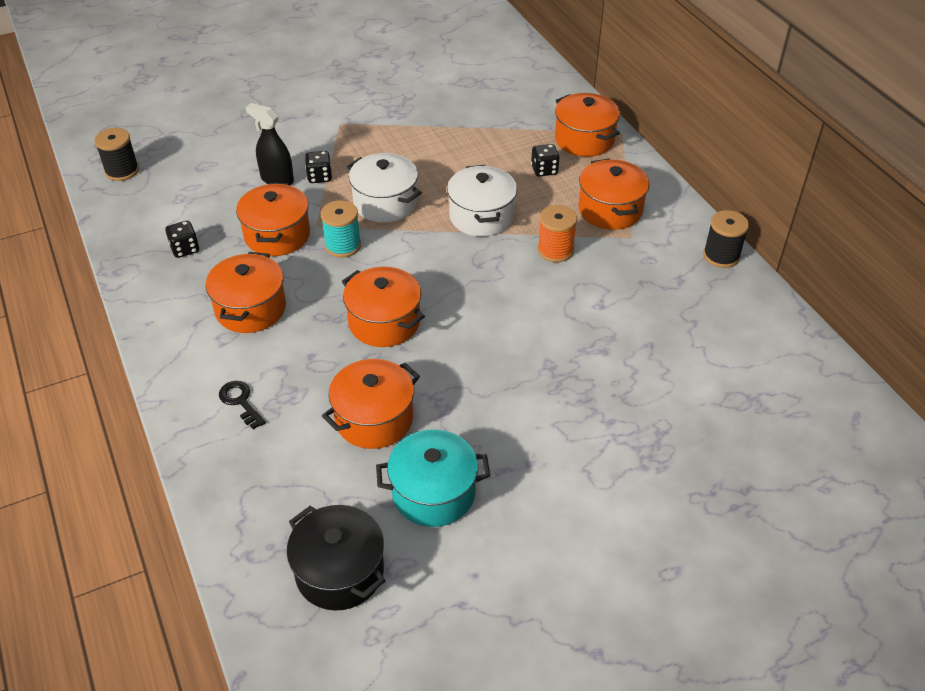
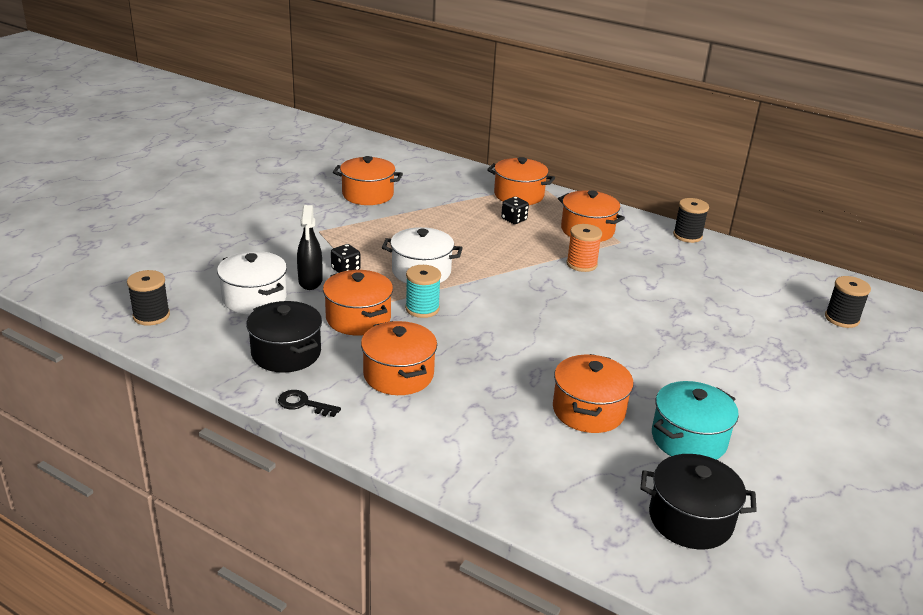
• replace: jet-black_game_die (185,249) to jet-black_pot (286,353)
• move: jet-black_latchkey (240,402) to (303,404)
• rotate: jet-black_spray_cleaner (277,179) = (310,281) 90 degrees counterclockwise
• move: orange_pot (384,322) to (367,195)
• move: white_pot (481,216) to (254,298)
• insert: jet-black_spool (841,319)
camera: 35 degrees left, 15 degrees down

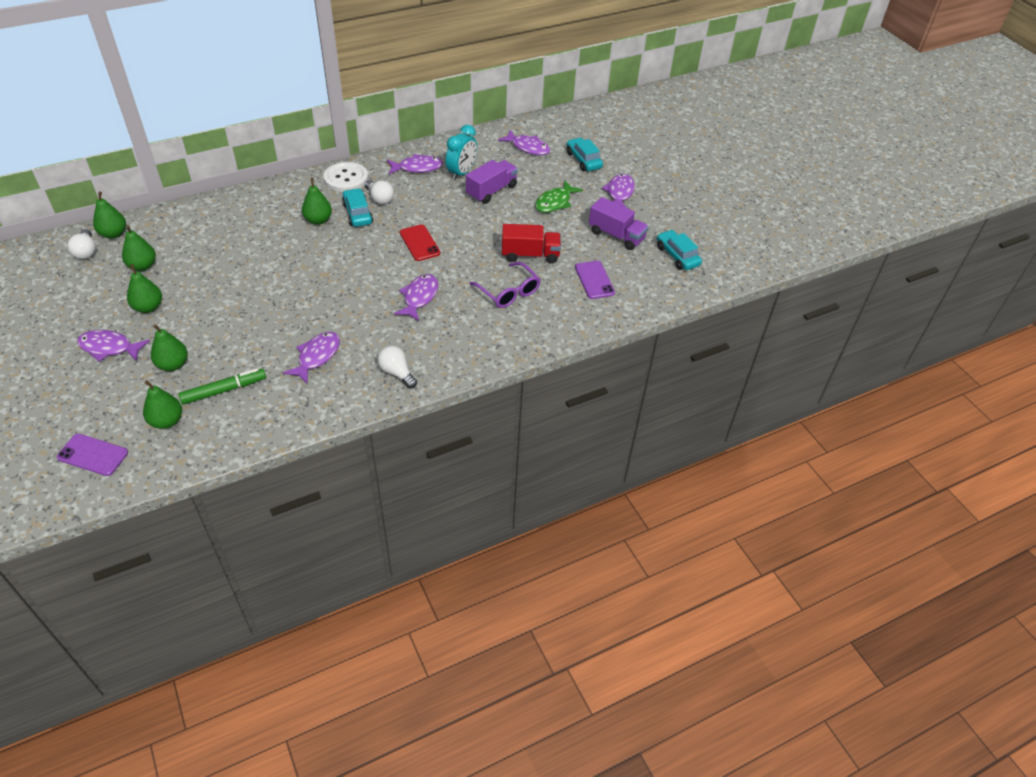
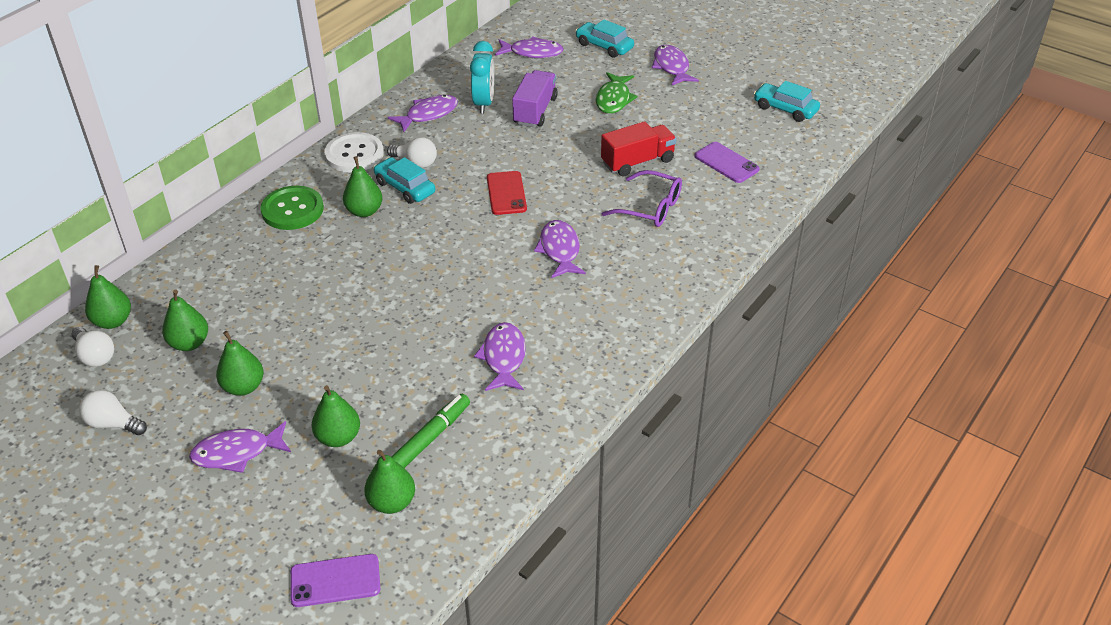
• move: white_light_bulb (397,373) to (113,424)
• rotate: red_mobile_phone (419,243) = (506,193) 45 degrees clockwise
• delete: royal_purple_lorry (616,235)
• insert: leaf-green_button (292,210)
camera: 25 degrees left, 5 degrees down

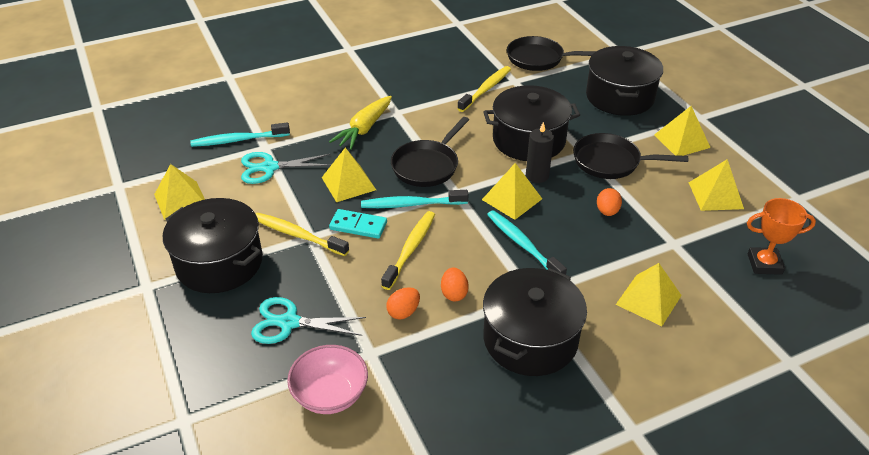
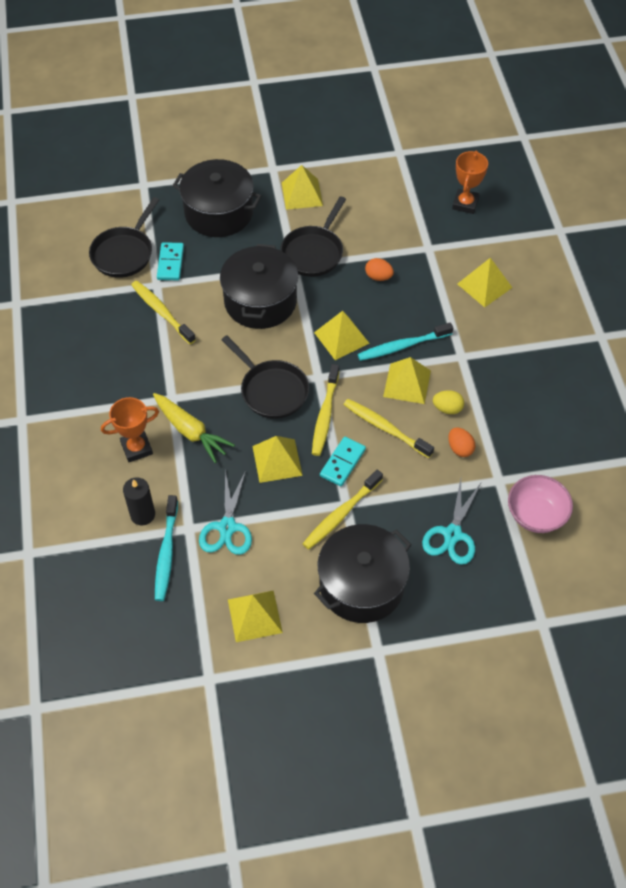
• recolor: turquoise_dental_brush (411,204) to bright_yellow_dental_brush (325,415)
• recolor: orange_toy_egg (454,293) to bright_yellow_toy_egg (447,408)
• delete: jet-black_pot (530,339)
• move: jet-black_wax_candle (537,176) to (142,514)
• move: bright_yellow_solid_pyramid (715,195) to (407,383)
• insert: orange_trophy (136,448)
• insert: turquoise_domino (170,263)
camera: 75 degrees left, 15 degrees up

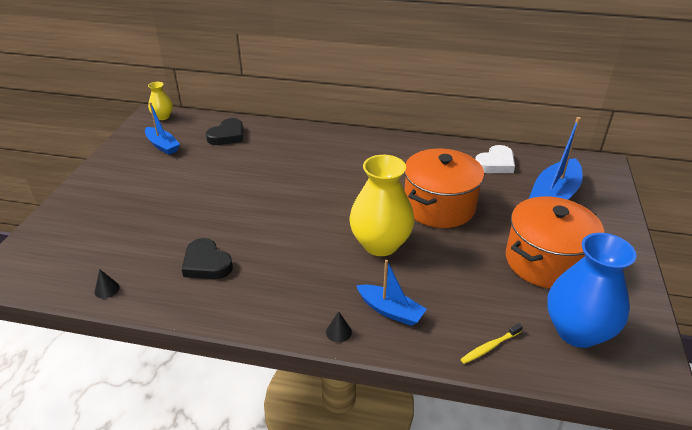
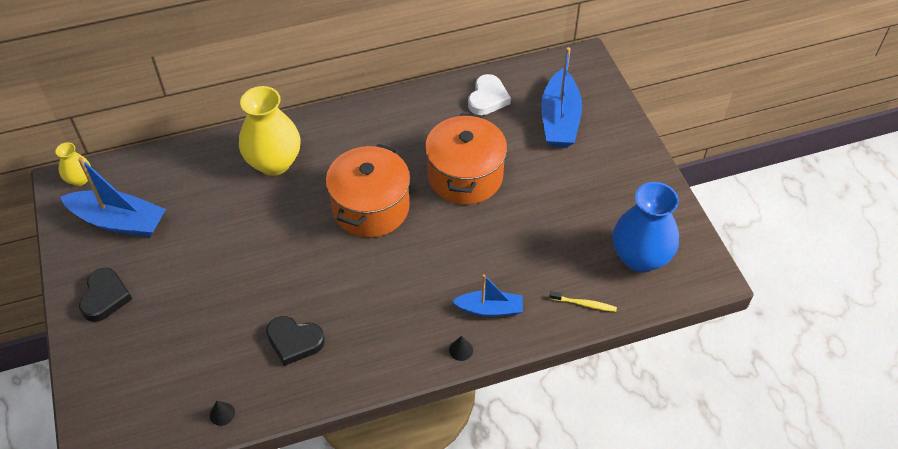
• resize: blue_toy_boat (162,146) = (119,221) x1.64
• move: jet-black_heart (227,135) to (105,297)
• move: bright_yellow_vase (380,244) to (274,162)
• rotate: bright_yellow_dental_brush (490,347) = (584,304) 105 degrees counterclockwise
• move: orange_pot (545,261) to (371,208)
camera: 30 degrees left, 15 degrees up

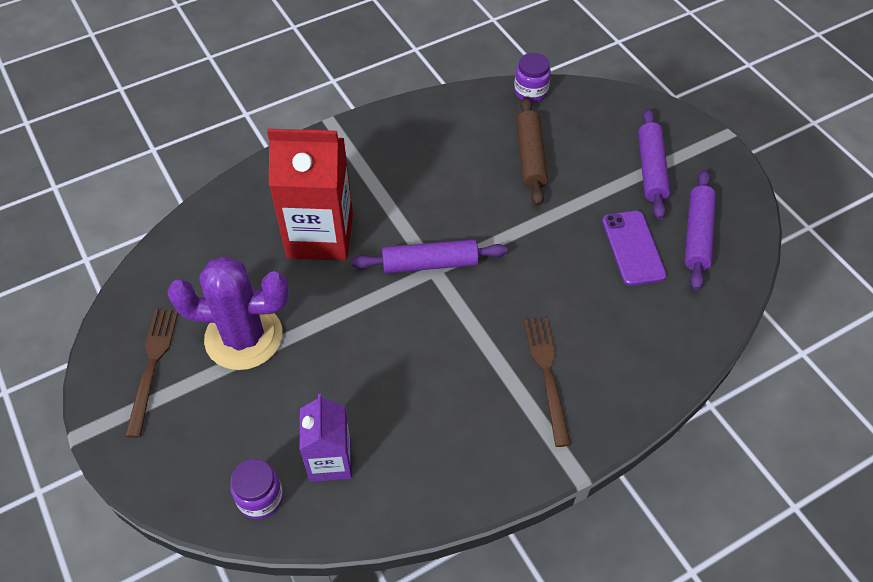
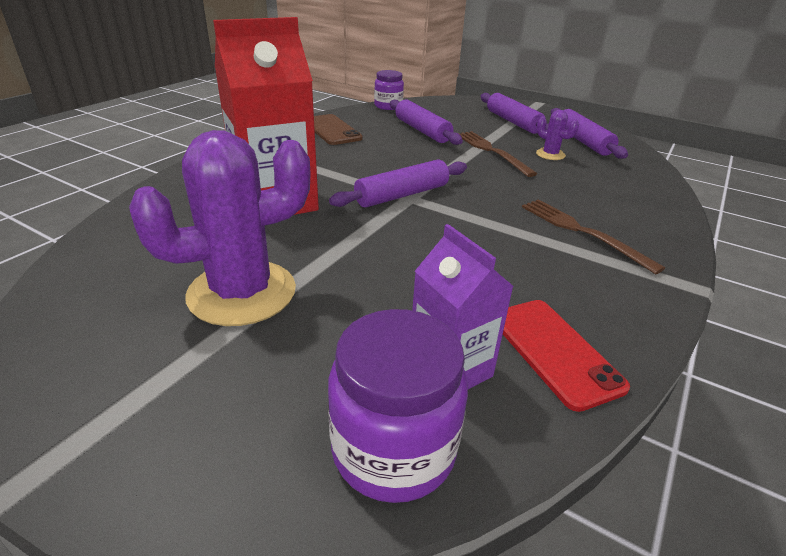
• move: brown_table_fork (152,365) to (492,151)
• resize: royal_purple_jar (260,498) = (393,450) x1.58
• recolor: brown_dough_roller (530,157) to royal_purple_dough_roller (422,130)
• replace: royal_purple_mobile_phone (633,248) to royal_purple_saguaro_cactus (550,154)
• insert: brown_mobile_phone (331,130)
• insert: red_mobile_phone (554,351)
camera: 30 degrees left, 20 degrees down

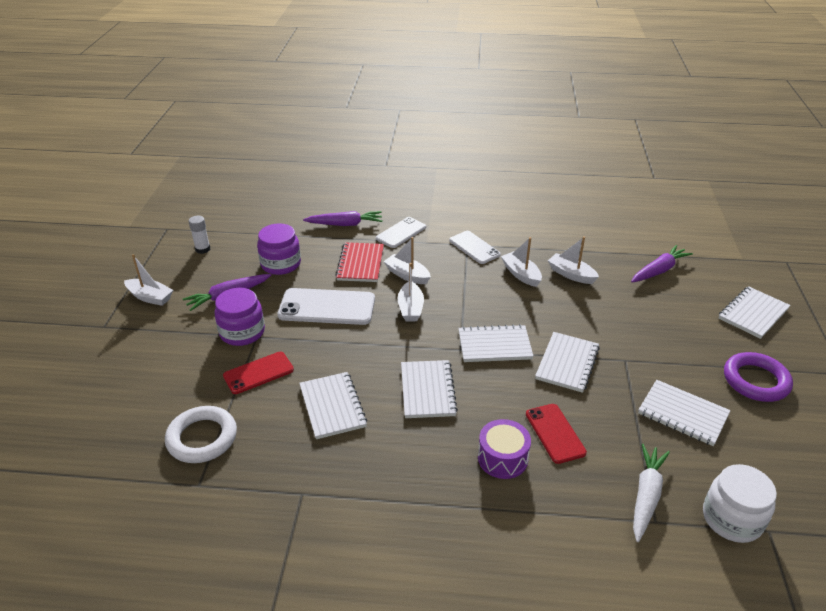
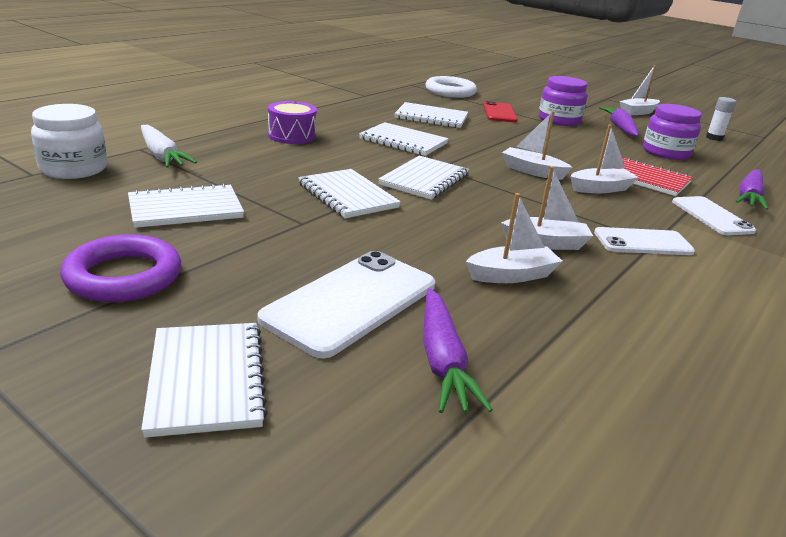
• move: white_mobile_phone (327,307) to (351,302)
• delete: red_mobile_phone (555,433)
camera: 120 degrees right, 10 degrees down

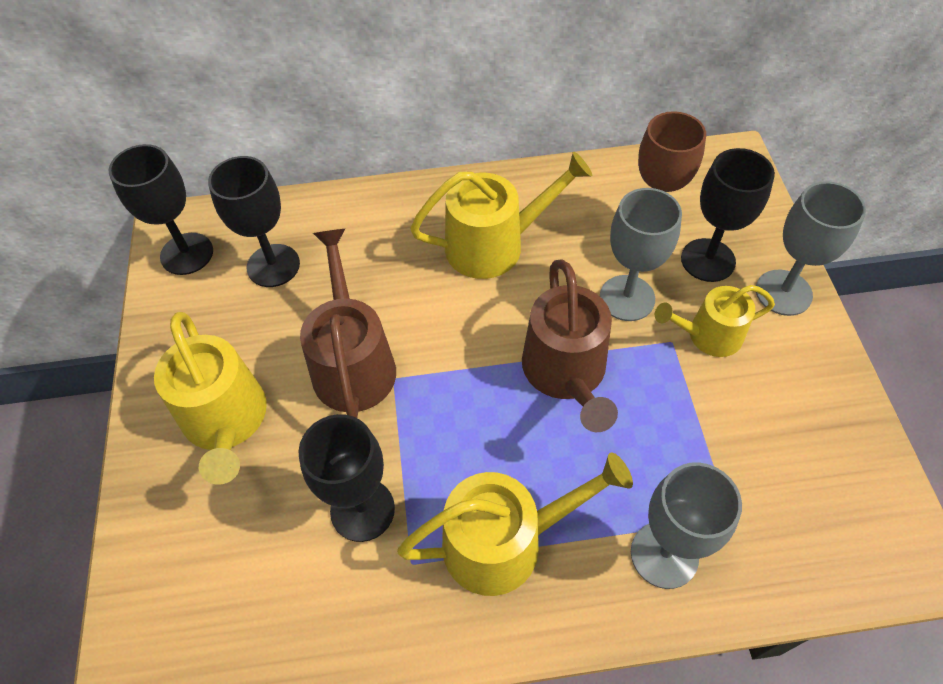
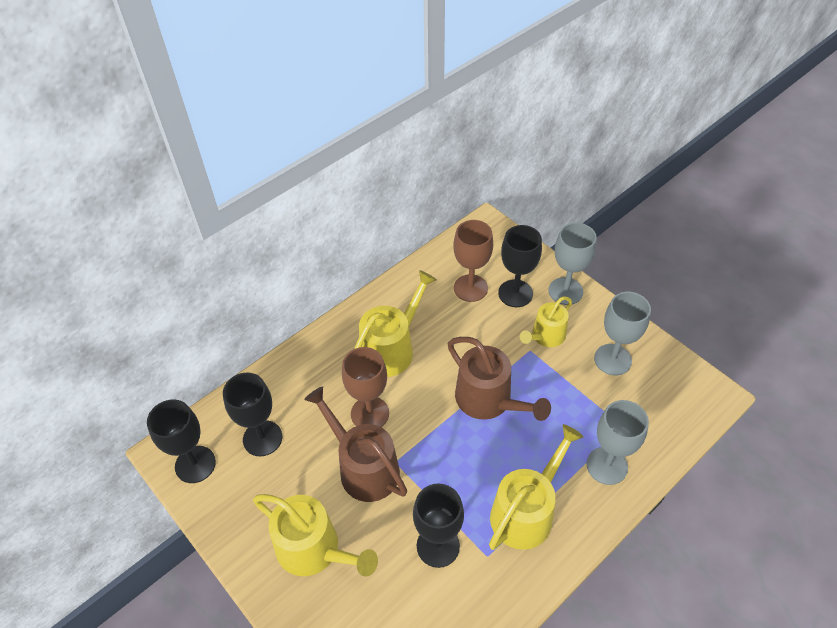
• move: ash-grey_chalice (627,298) to (612,359)
• insert: brown_chalice (370,413)
camera: 35 degrees left, 5 degrees down

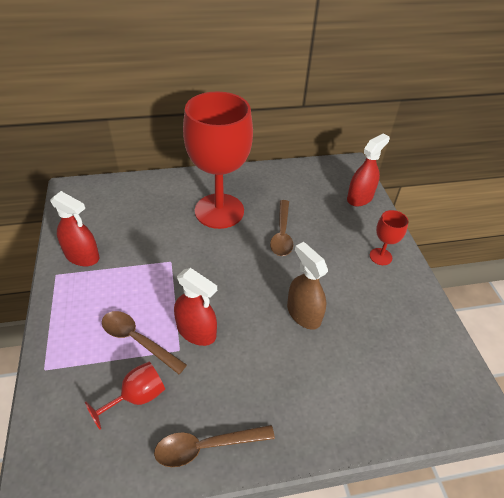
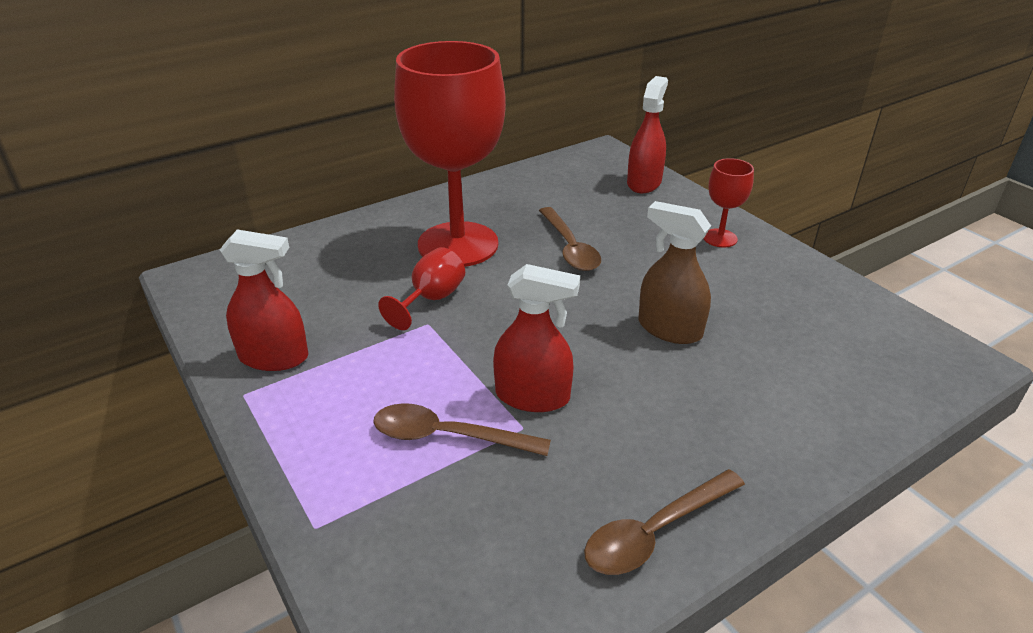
• move: red_chalice (137,397) to (431,299)
camera: 20 degrees left, 10 degrees down

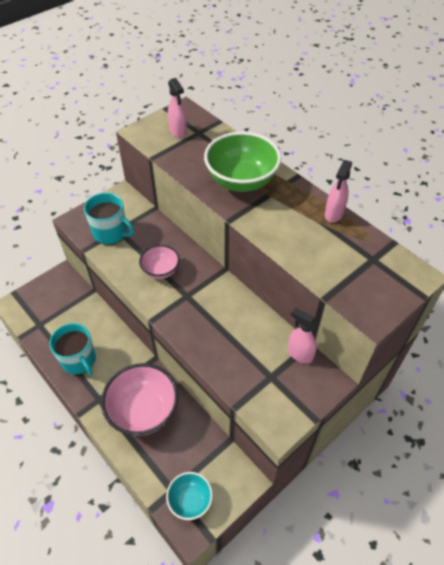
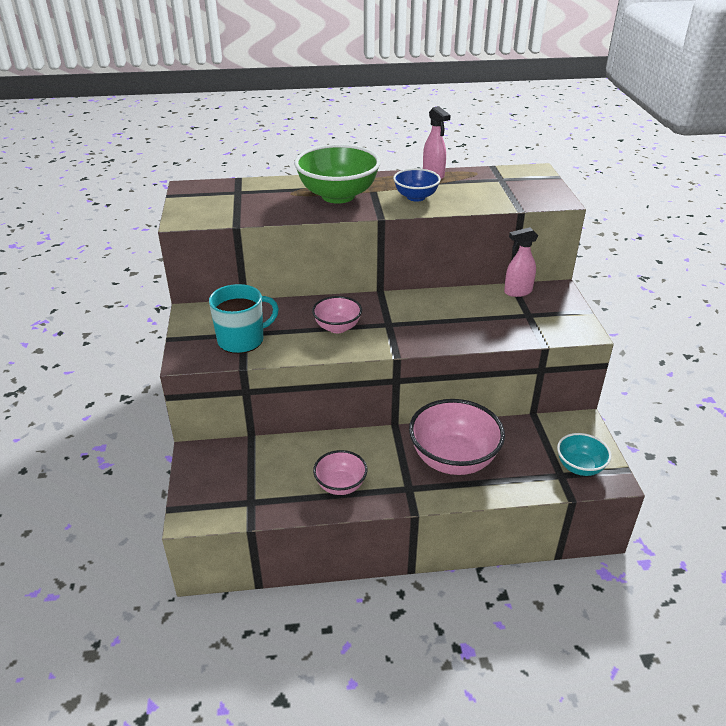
• replace: turquoise_tea_mug (79,360) to rosy_serving_bowl (340,485)
• delete: rosy_spray_cleaner (178,132)
• insert: blue_serving_bowl (416,197)
camera: 55 degrees left, 15 degrees down

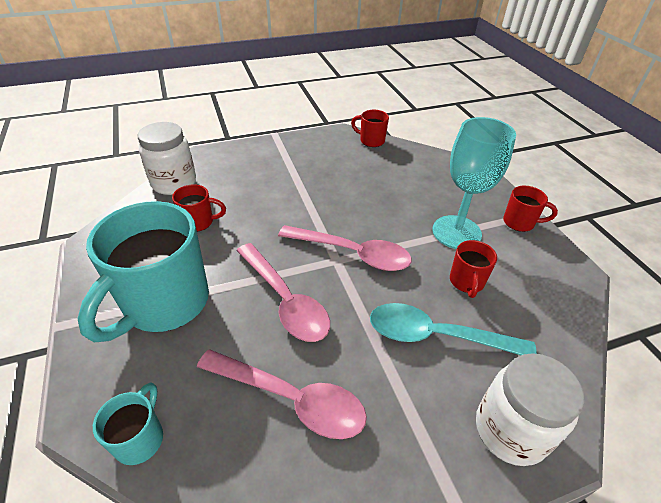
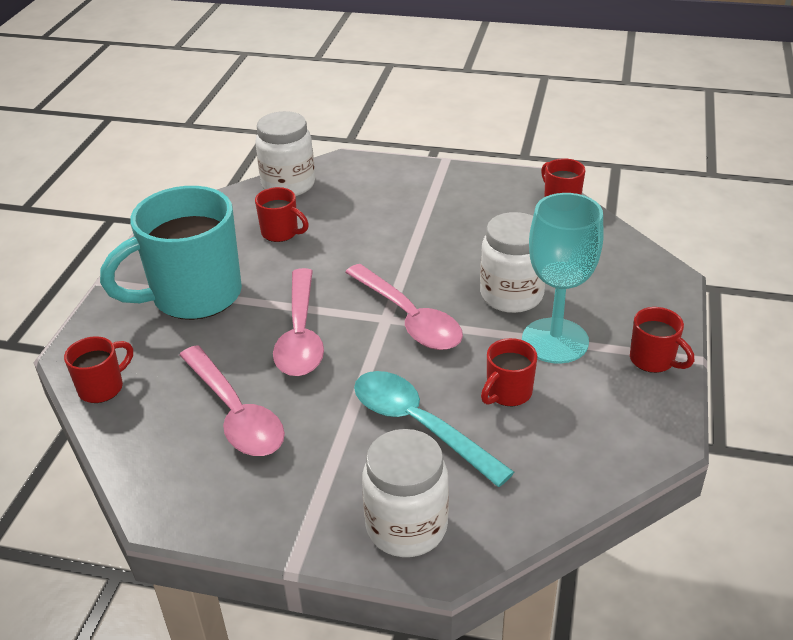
• recolor: turquoise_tea_mug (140,438) to red_tea_mug (102,387)
• insert: white_jar (511,295)
camera: 35 degrees right, 5 degrees down

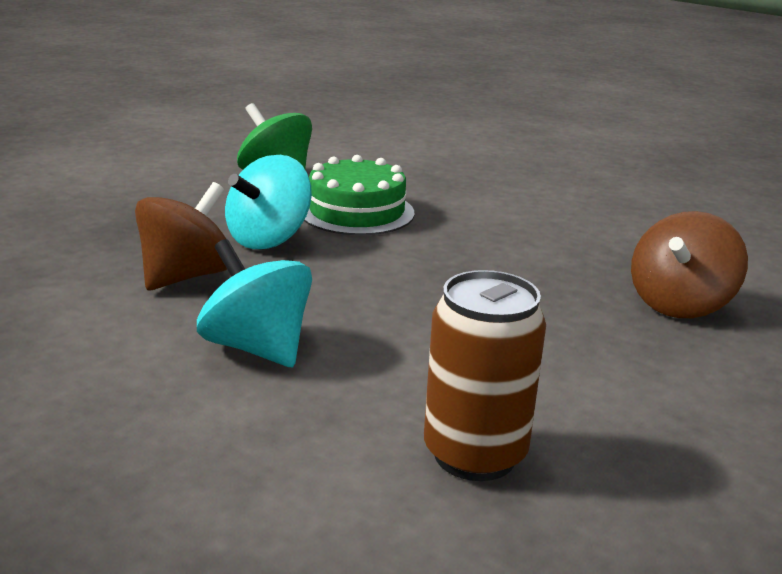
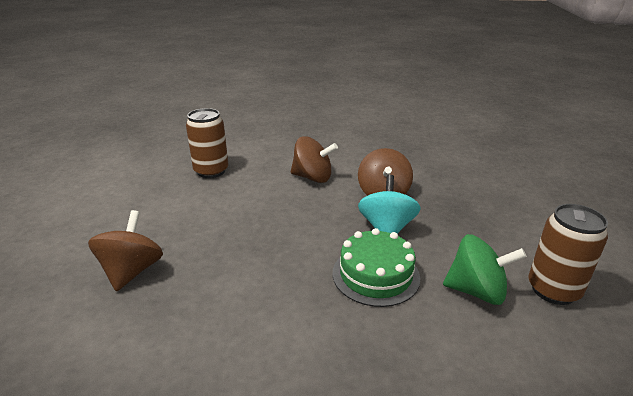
• recolor: turquoise_spinning_top (257,347) to brown_spinning_top (313,177)
• insert: brown_tin (553,290)
camera: 150 degrees right, 5 degrees up

